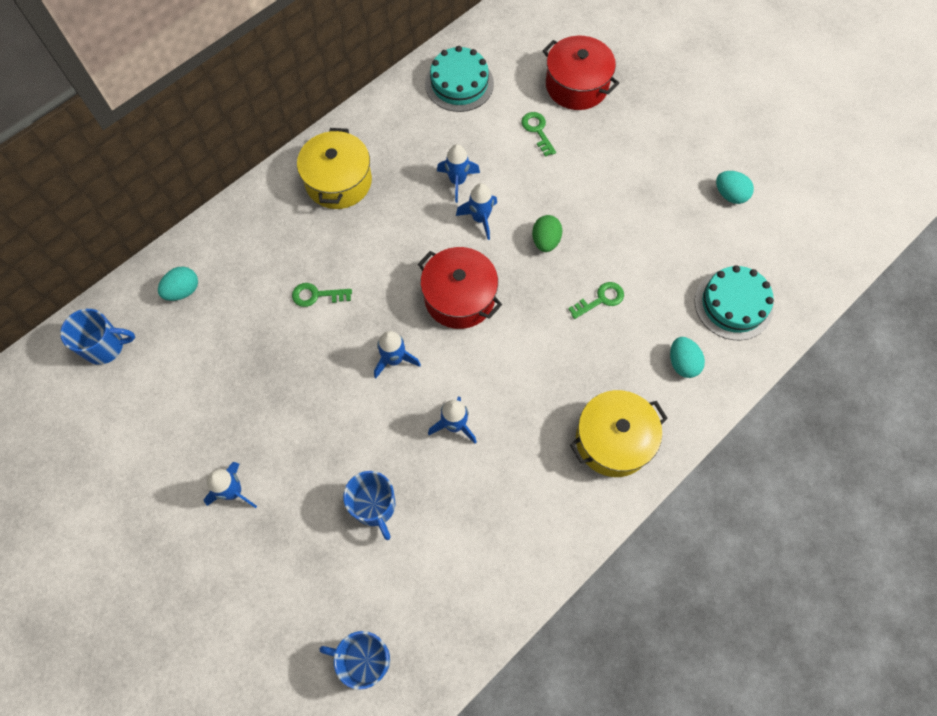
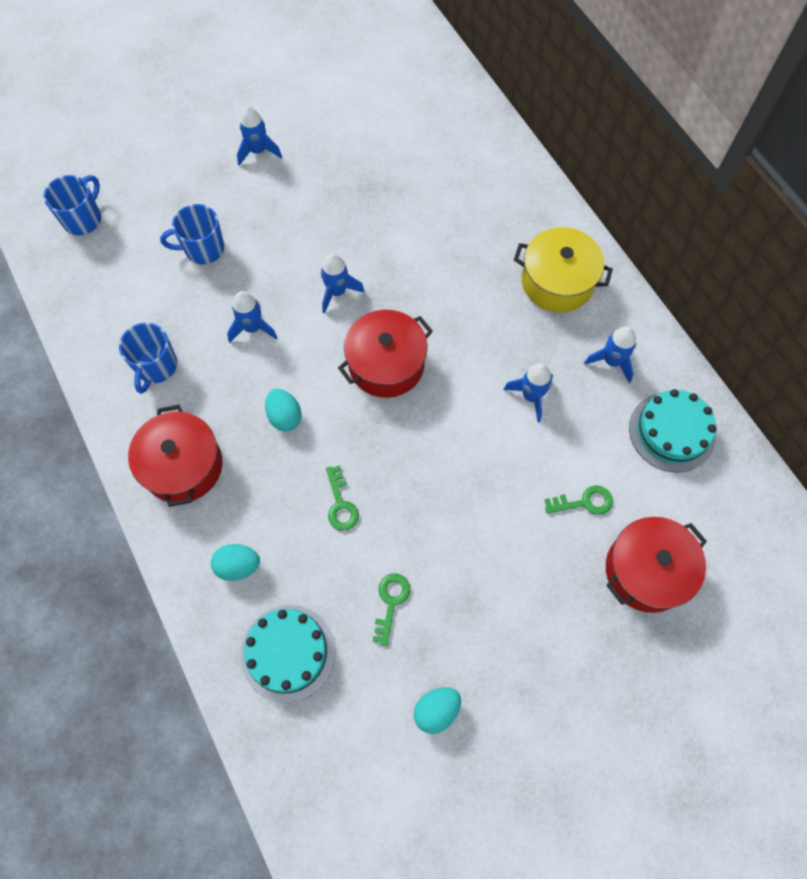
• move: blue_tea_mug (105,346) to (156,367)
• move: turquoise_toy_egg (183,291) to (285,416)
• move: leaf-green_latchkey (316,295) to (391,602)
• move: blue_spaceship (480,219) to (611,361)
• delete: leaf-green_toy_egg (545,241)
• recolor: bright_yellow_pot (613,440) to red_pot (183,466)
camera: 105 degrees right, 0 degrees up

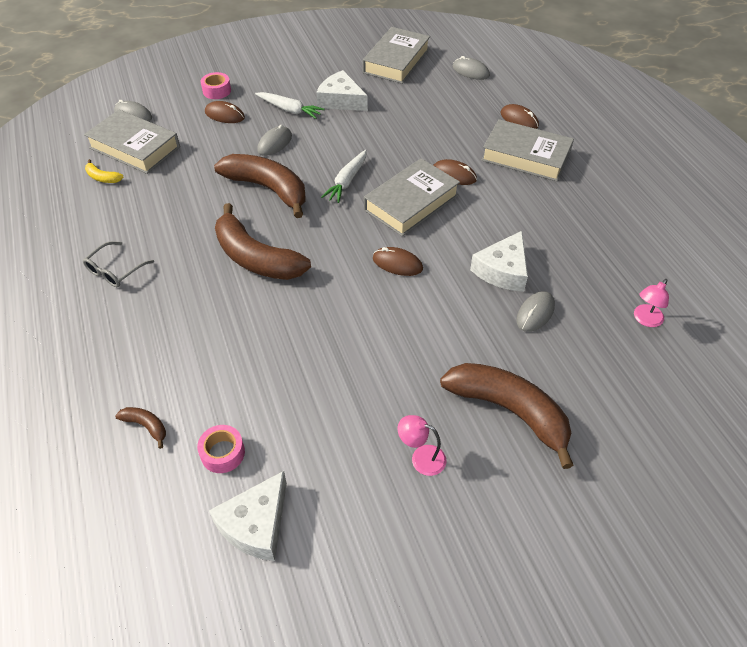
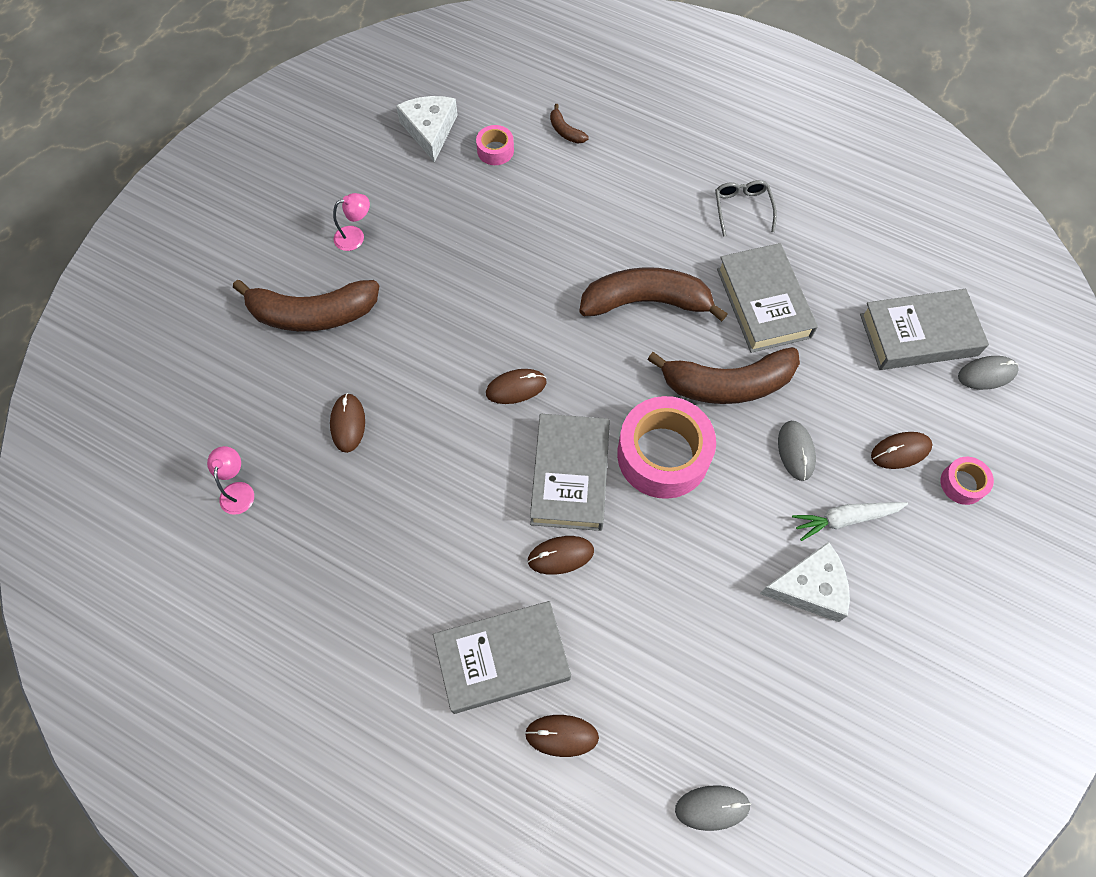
• delete: bright_yellow_toy_banana (102,178)
• rotate: brown_toy_banana (146,426) = (565,131) 60 degrees clockwise
• replace: white_toy_carrot (347,181) to rosy_sticky_tape (663,455)
• move: ash-grey_hardcover (396,61) to (763,303)
• delete: white_piece_of_cheese (502,270)
• recolor: ash-grey_computer_mouse (535,313) to brown_computer_mouse (348,423)
camera: 140 degrees right, 15 degrees up

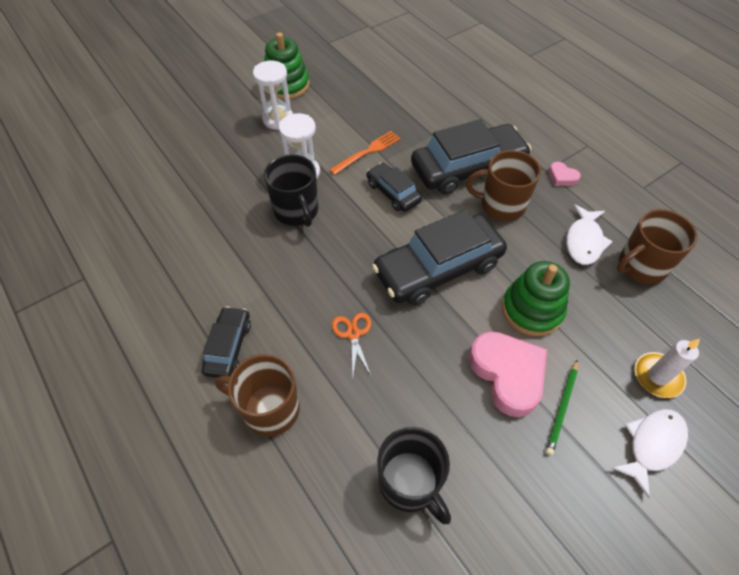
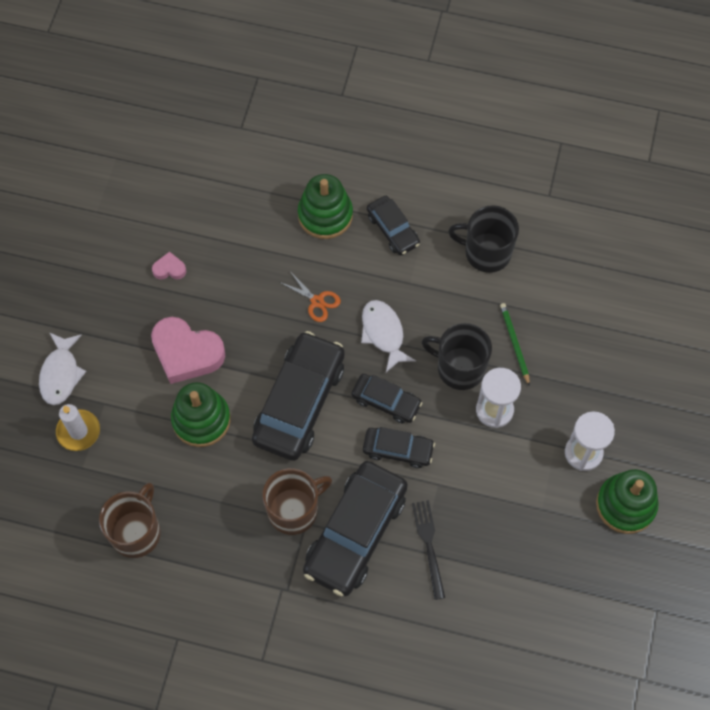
• replace: brown_tea_mug (269,409) to leaf-green_stacking_toy (325,215)
• delete: orange_table_fork (368,151)
• move: jet-black_tea_mug (410,482) to (486,252)
• move: leaf-green_lead_pencil (562,408) to (514,343)
• move: rosy_heart (562,177) to (169,269)
• move: white_fish (584,241) to (383,333)
• insert: jet-black_automobile (386,401)
• insert: jet-black_table_fork (428,544)
camera: 140 degrees right, 10 degrees up

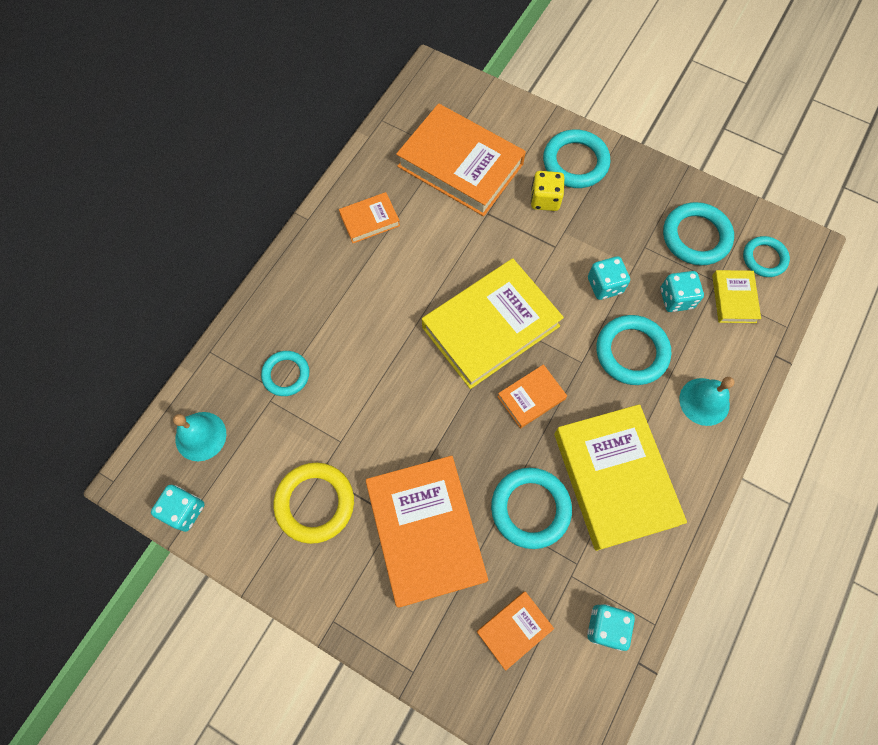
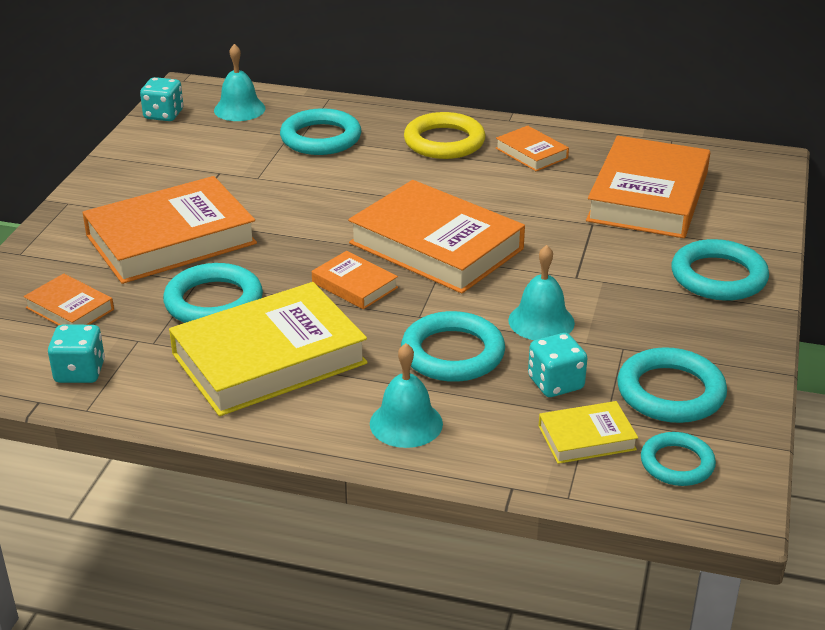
• resize: turquoise_hoop (286,374) = (321,138) x1.56
• move: bright_yellow_hoop (315,503) to (444,142)
• recolor: bright_yellow_hardcover (490,326) to orange_hardcover (436,246)
• delete: bright_yellow_game_die (545,199)
• replace: turquoise_game_die (604,285) to turquoise_hand_bell (541,321)
camera: 75 degrees right, 35 degrees down

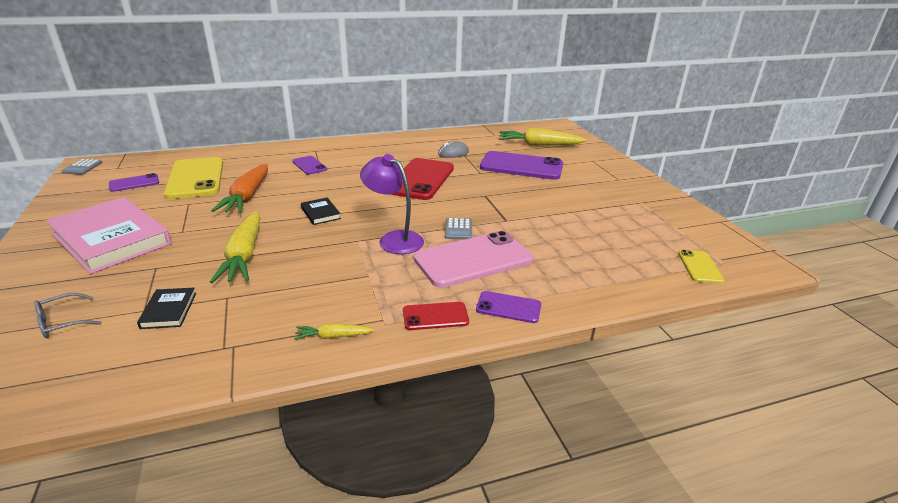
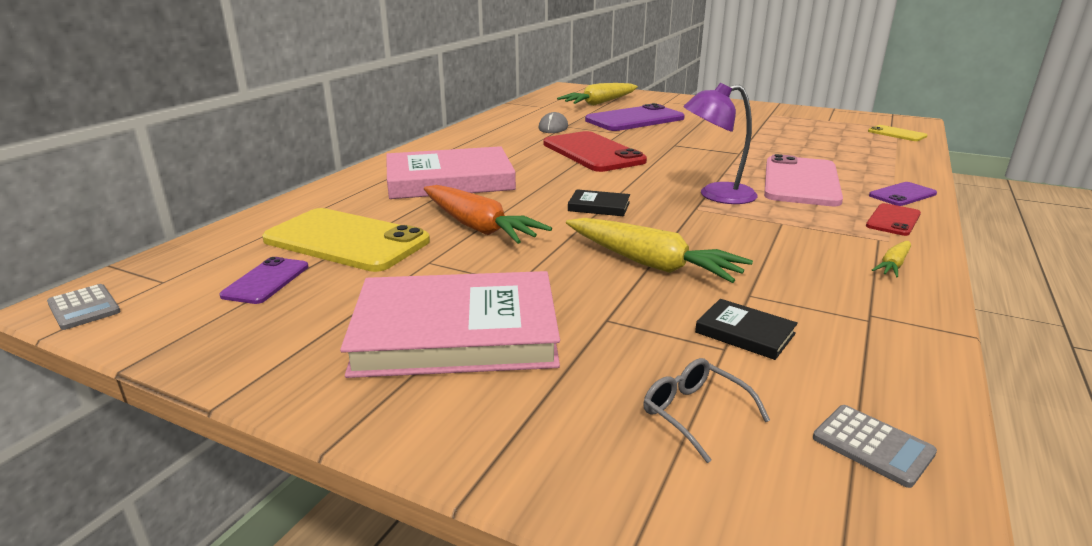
• rotate: ash-grey_glasses (62,322) = (694,413) 135 degrees clockwise
• replace: royal_purple_mobile_phone (309,165) to rosy_hardcover (449,180)
• move: ash-grey_calculator (458,229) to (872,446)
camera: 45 degrees left, 5 degrees down

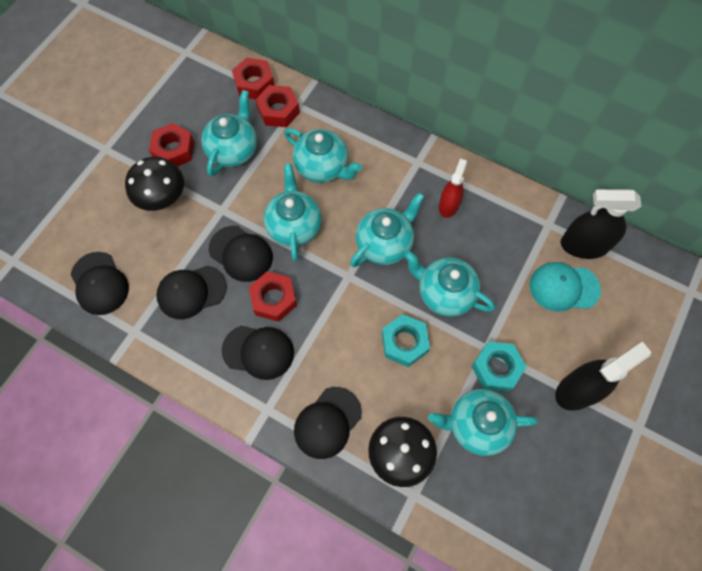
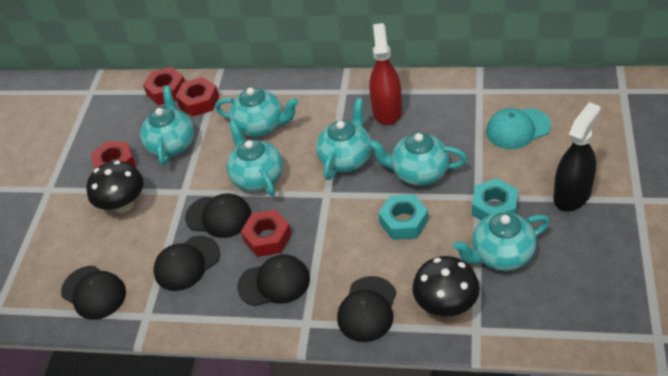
• resize: red_spray_cleaner (448,205) = (387,110) x1.58
• delete: jet-black_spray_cleaner (584,245)
camera: 15 degrees left, 20 degrees down

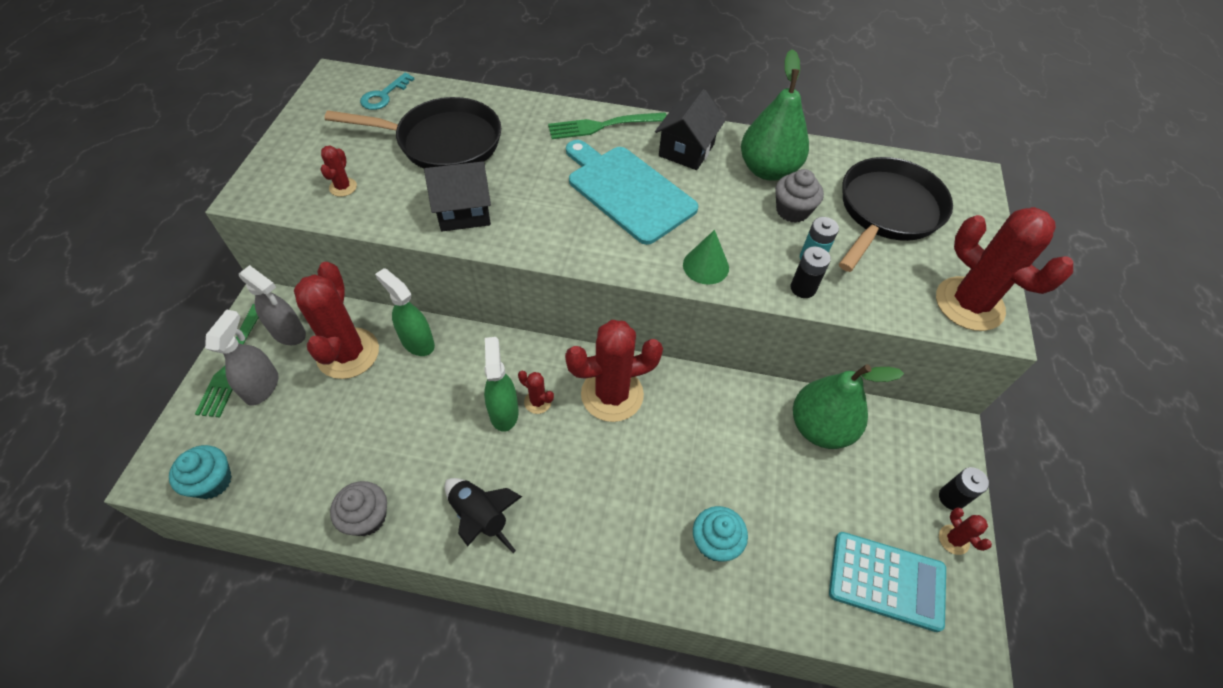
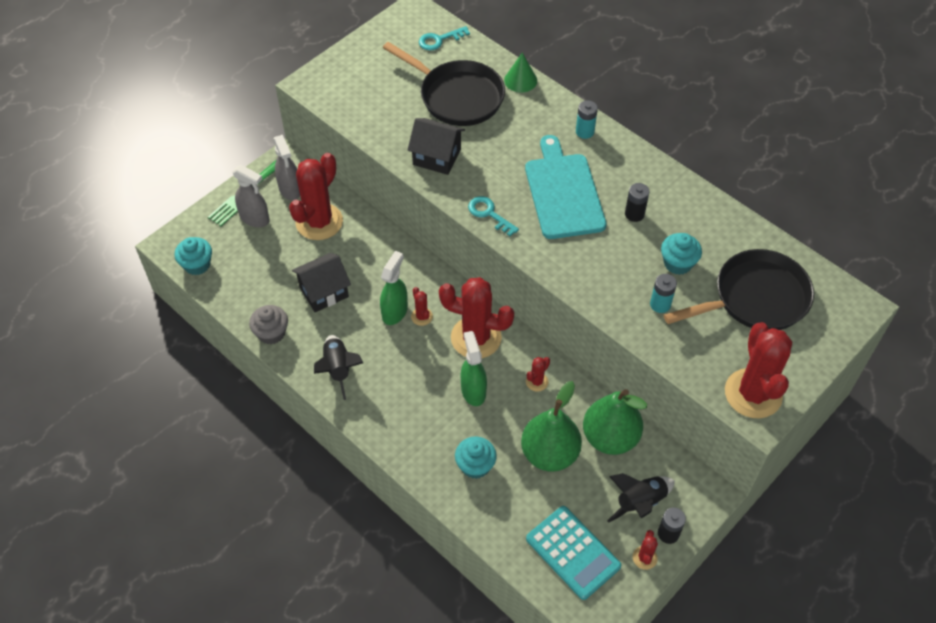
• rotate: ash-grey_spray_cleaner (262,387) = (255,219) 75 degrees clockwise
• move: red_saguaro_cactus (343,187) to (537,382)
• move: leaf-green_spray_cleaner (417,342) to (473,391)
• replace: leaf-green_table_fork (603,126) to turquoise_power_cell (584,132)
• move: jet-black_toy_house (686,150) to (324,292)
• move: leaf-green_cone_shape (706,266) to (520,80)
• move: leaf-green_pear (768,170) to (549,453)
• recolor: ash-grey_muffin (792,210) to turquoise_muffin (678,263)
• move: jet-black_power_cell (803,288) to (634,214)
• insert: turquoise_latchkey (489,214)
• insert: jet-black_spaceship (640,502)
camera: 35 degrees right, 0 degrees up

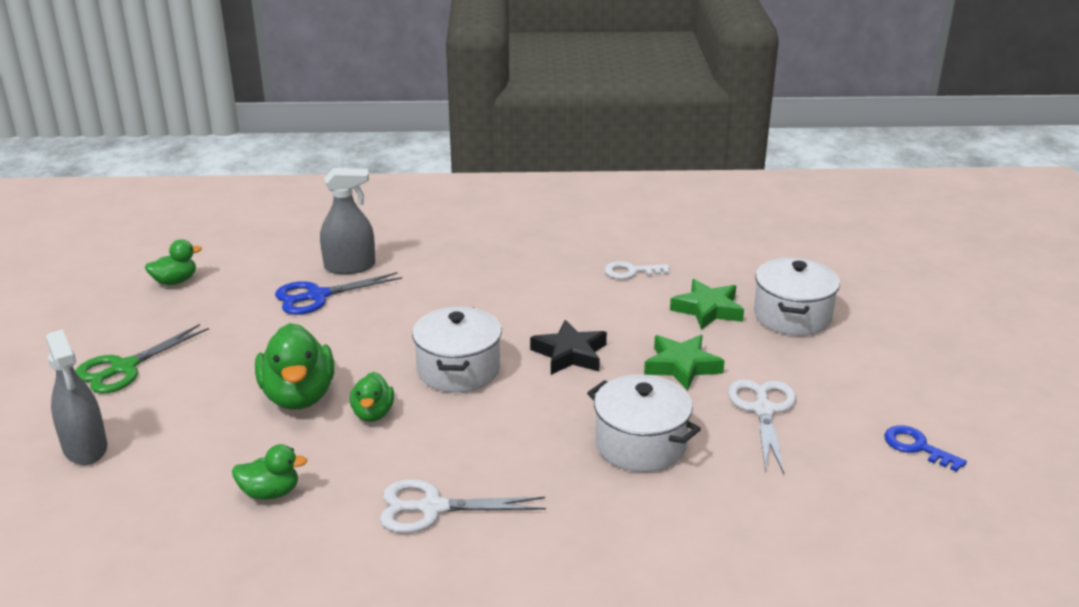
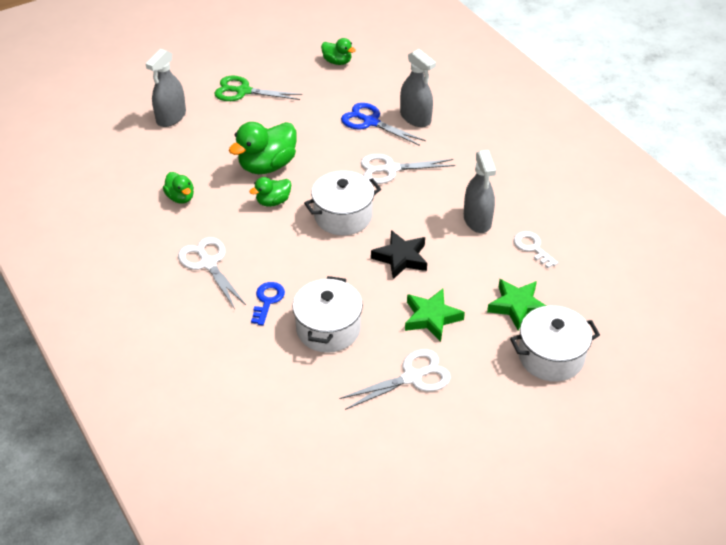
• move: blue_latchkey (917,447) to (267,300)
• insert: white_shears (390,169)
• insert: ash-grey_spray_cleaner (477,220)
camera: 60 degrees right, 15 degrees up

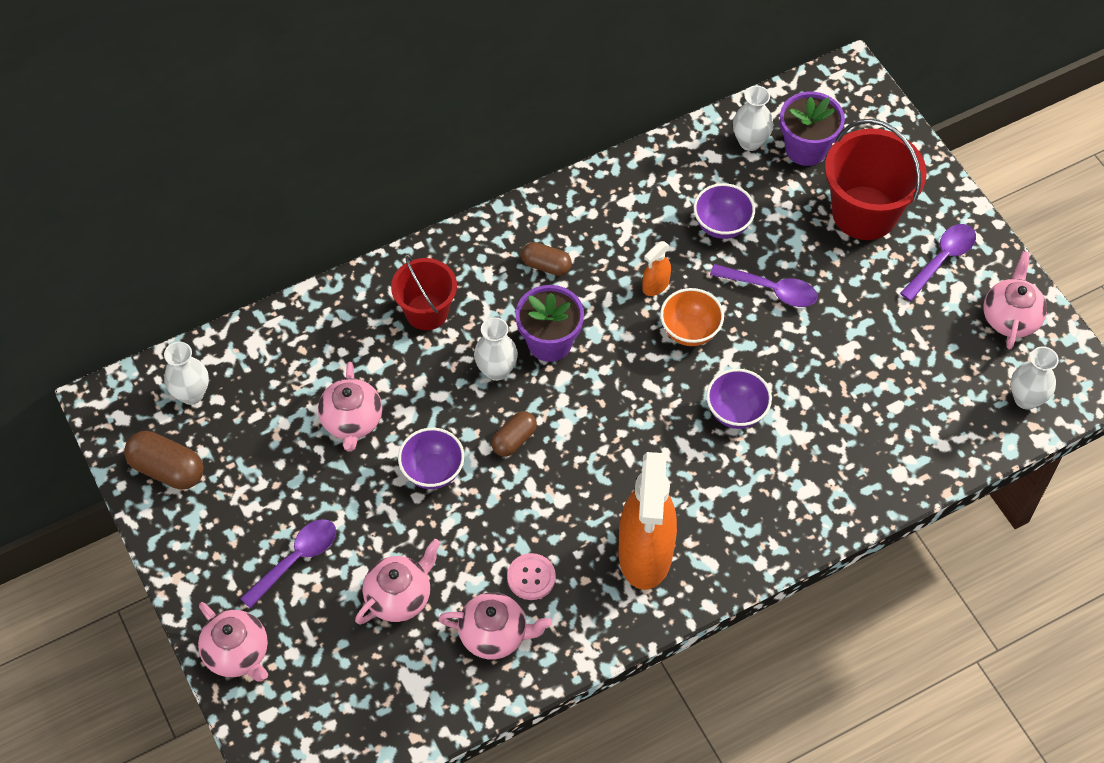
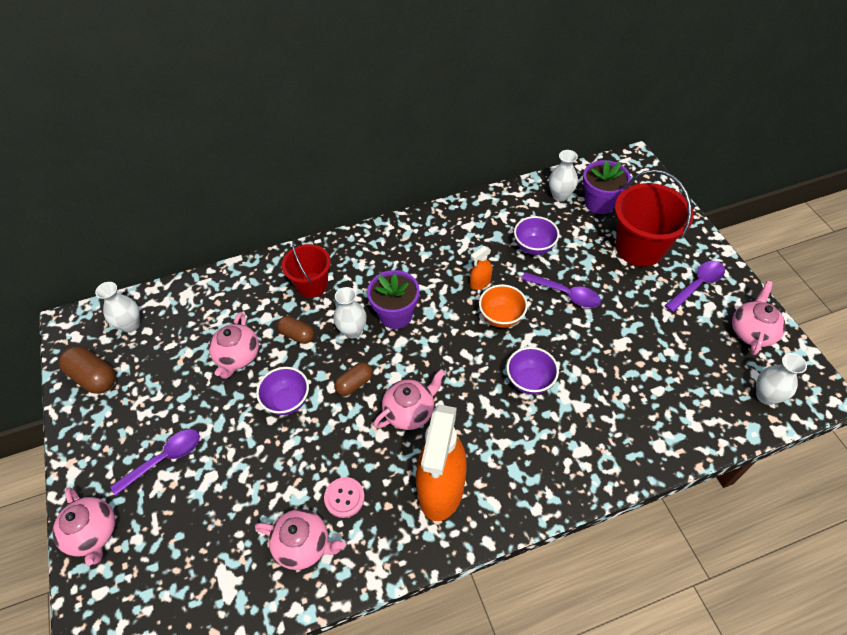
• move: rosy_tea_pot (399,596) to (410,411)
• move: brown_pill_shape (546,265) to (297,335)
camera: 10 degrees right, 5 degrees down

